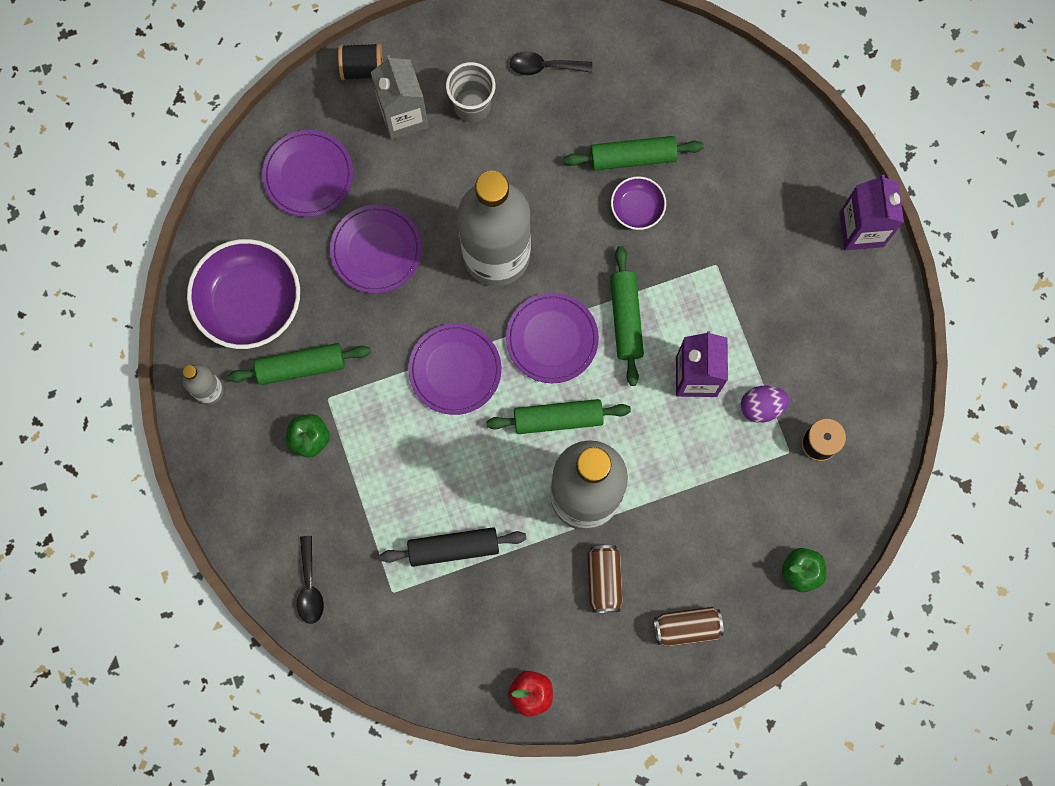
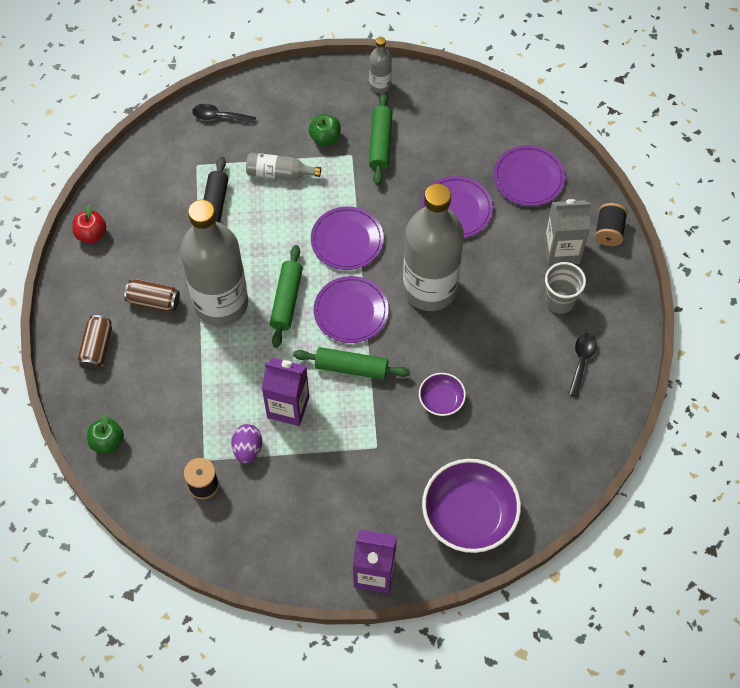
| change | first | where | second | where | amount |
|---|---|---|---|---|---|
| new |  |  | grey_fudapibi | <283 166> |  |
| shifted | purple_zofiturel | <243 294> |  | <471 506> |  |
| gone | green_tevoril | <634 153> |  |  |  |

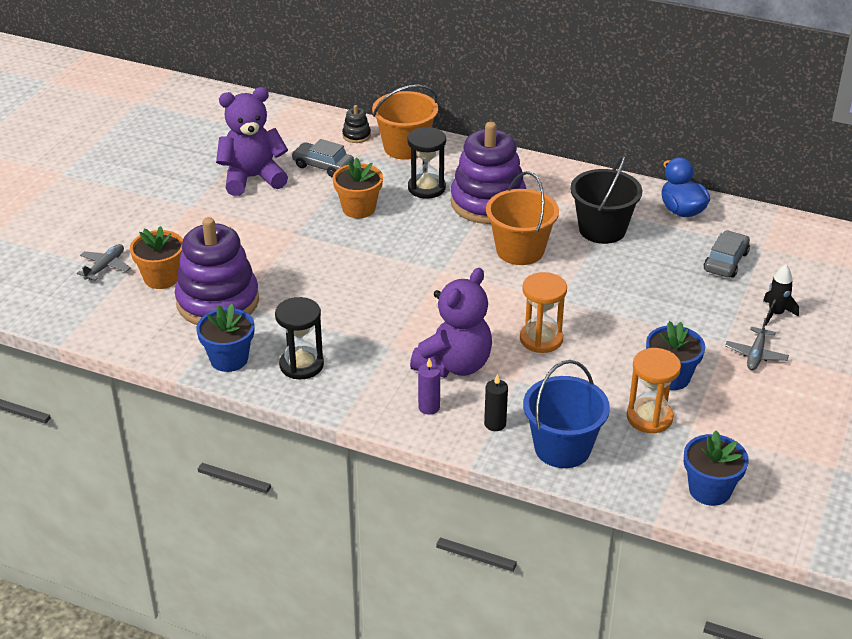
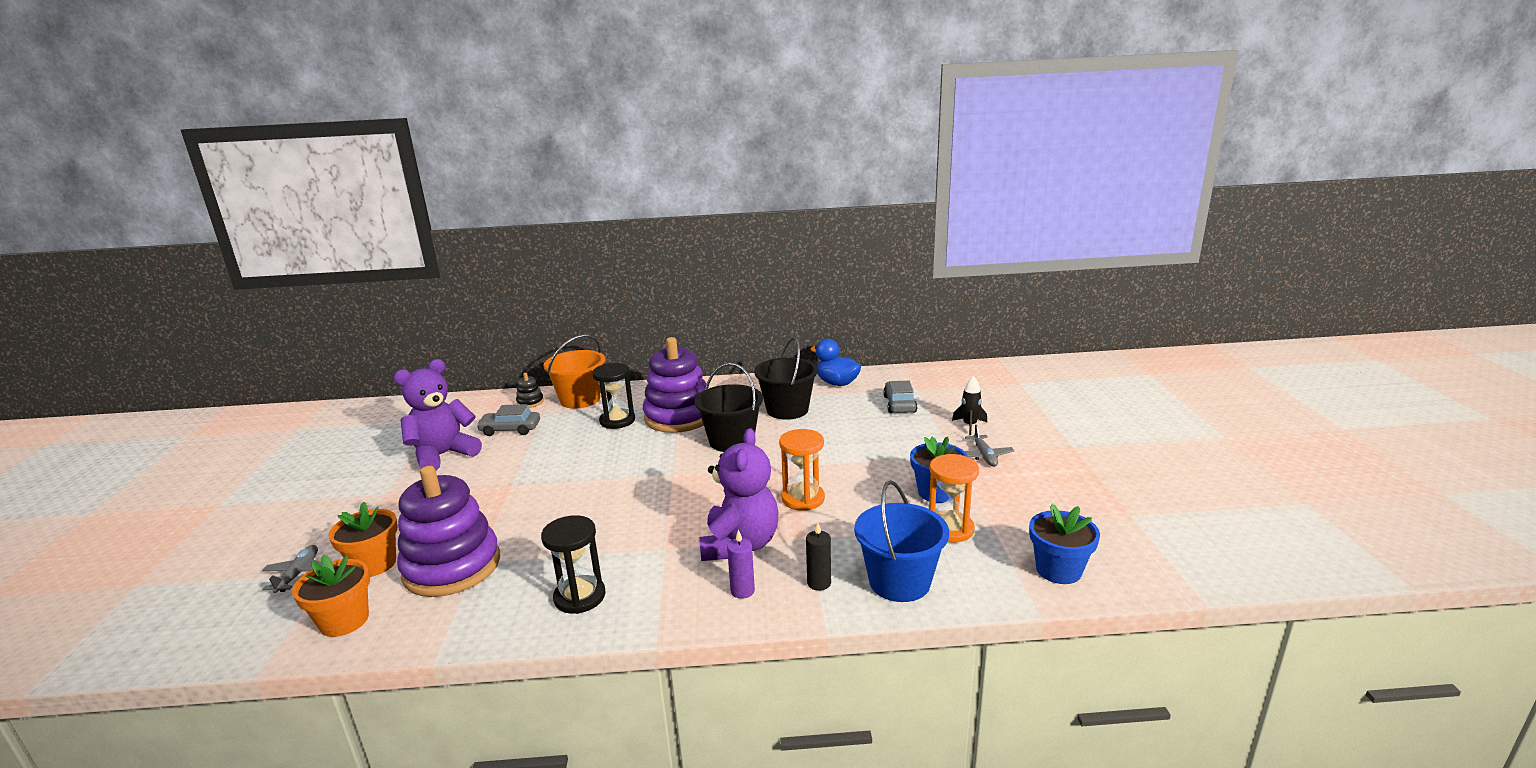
| change | first | where | second | where | amount |
|---|---|---|---|---|---|
| shifted | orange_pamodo | <358 187> |  | <331 595> |  |
| repainted | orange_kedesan | <522 218> | black_kedesan | <729 407> |  |
| gone | blue_pamodo | <225 338> |  |  |  |

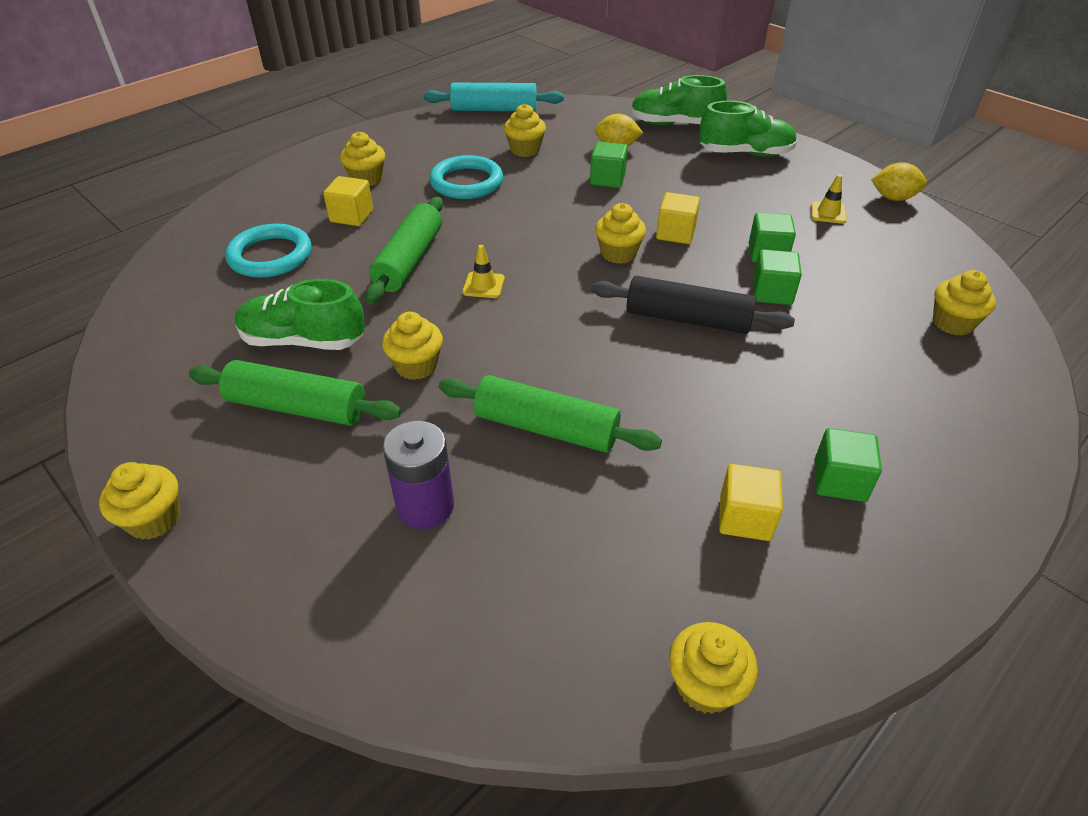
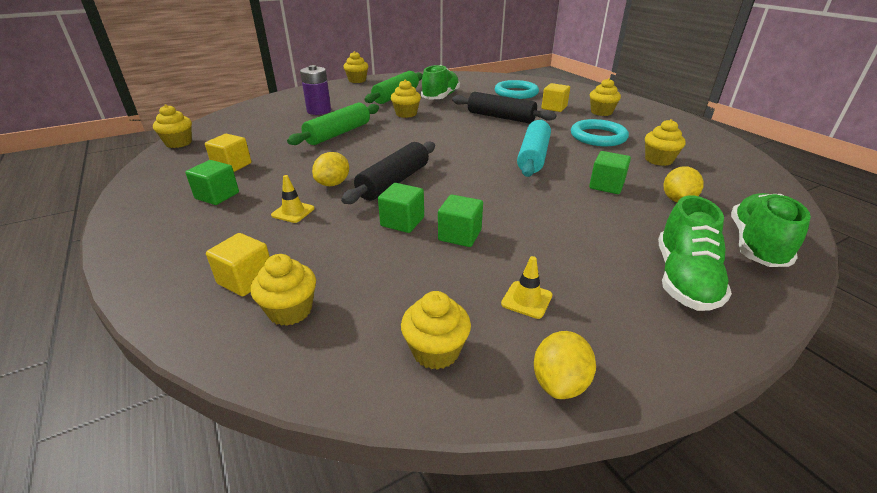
| change | first | where | second | where | amount |
|---|---|---|---|---|---|
| shifted | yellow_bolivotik | <678 218> |  | <238 264> |  |
| shifted | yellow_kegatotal | <483 271> |  | <292 199> |  |
| new |  |  | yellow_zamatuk | <330 169> |  |
| shifted | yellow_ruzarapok | <620 233> |  | <436 330> |  |
| repainted | green_tevoril | <404 250> | black_tevoril | <504 108> |  |
| shifted | turquoise_tevoril | <494 97> |  | <534 148> |  |

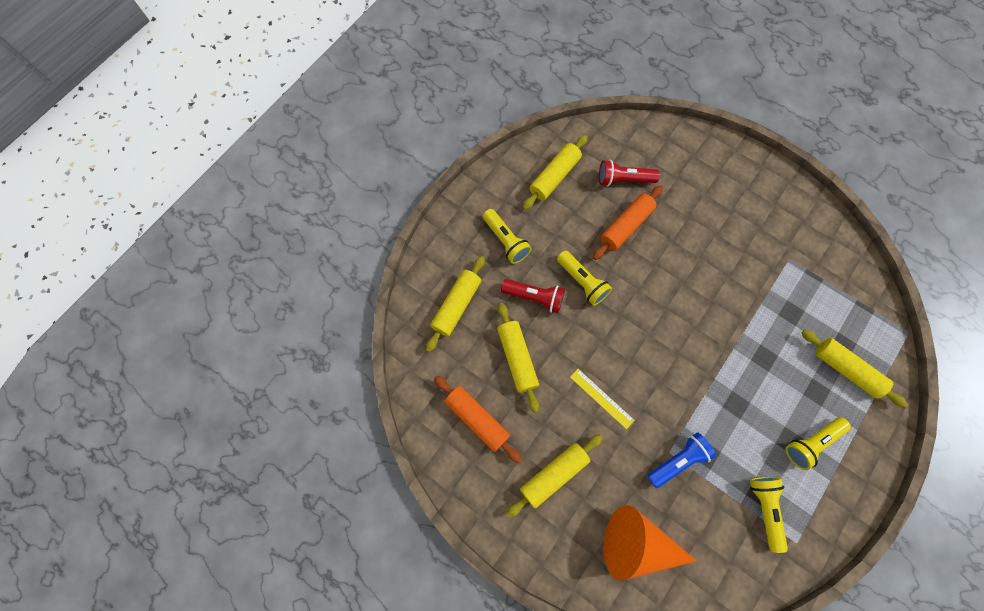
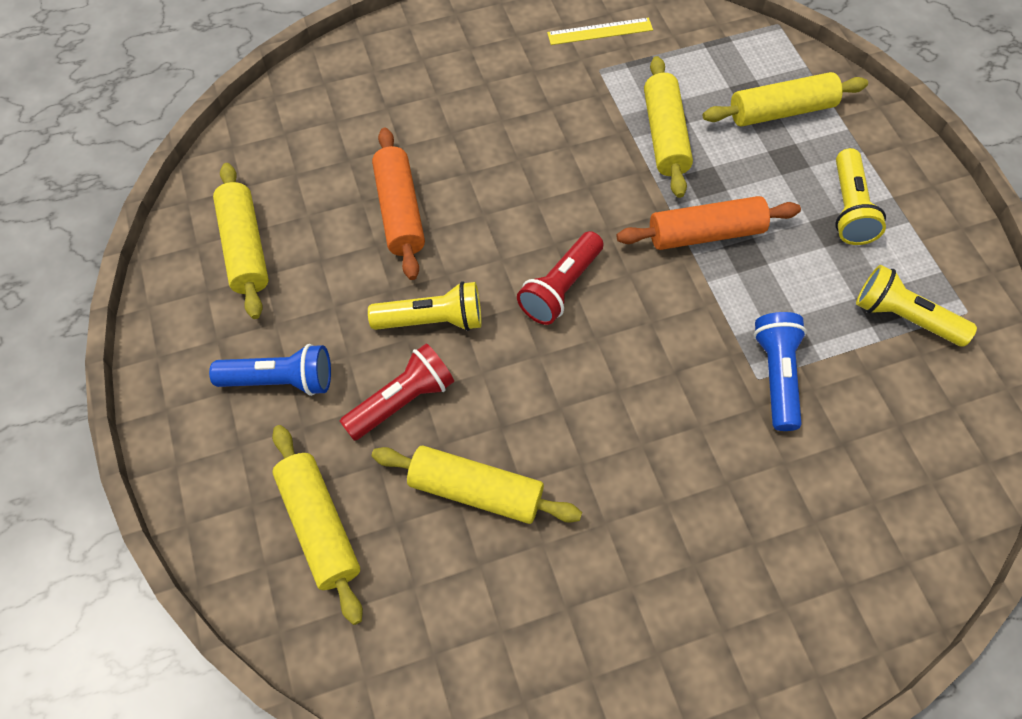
| change | first | where | second | where | amount |
|---|---|---|---|---|---|
| repainted | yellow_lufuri | <507 236> | blue_lufuri | <270 370> |  |
| shifted | red_lufuri | <629 173> |  | <560 278> |  |
| shifted | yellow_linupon | <602 399> |  | <600 31> |  |
| shifted | orange_tevoril | <478 419> |  | <709 223> |  |
| shifted | yellow_tevoril | <554 476> |  | <668 127> |  |
| gone | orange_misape | <650 543> |  |  |  |

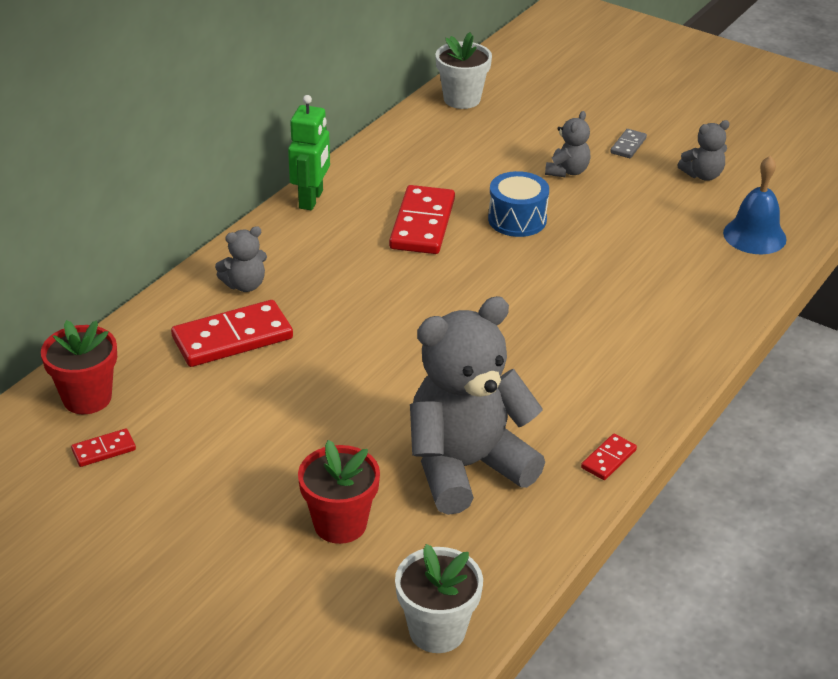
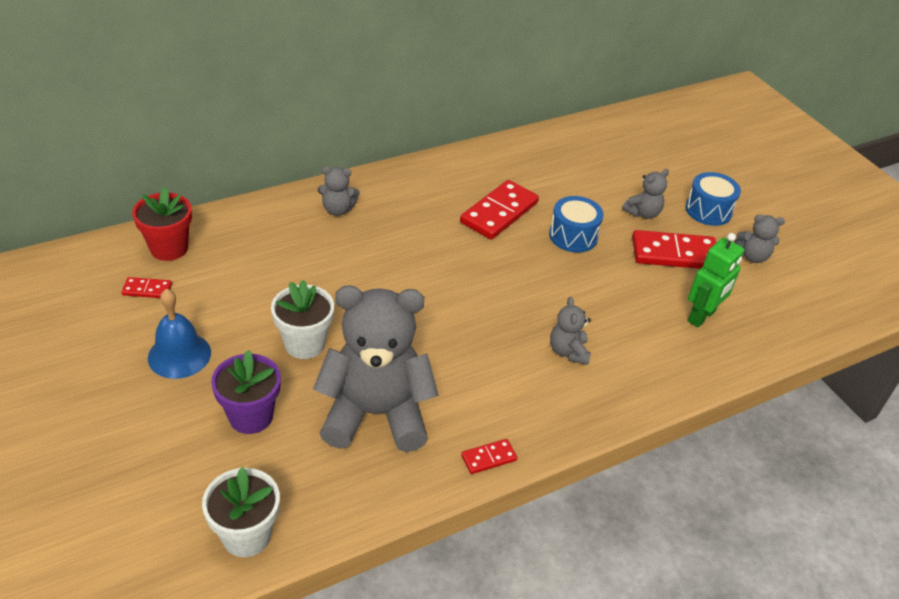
| change | first | where | second | where | amount |
|---|---|---|---|---|---|
| shifted | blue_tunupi | <755 205> |  | <179 334> |  |
| repainted | red_pamodo | <339 492> | purple_pamodo | <246 392> |  |
| shifted | white_pamodo | <463 70> |  | <302 319> |  |
| new |  |  | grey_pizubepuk | <570 331> |  |
| shifted | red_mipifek | <232 333> |  | <674 249> |  |
| swapped | grey_mipifek | <628 143> | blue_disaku | <713 199> |  |
| shifted | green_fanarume | <309 152> |  | <716 280> |  |

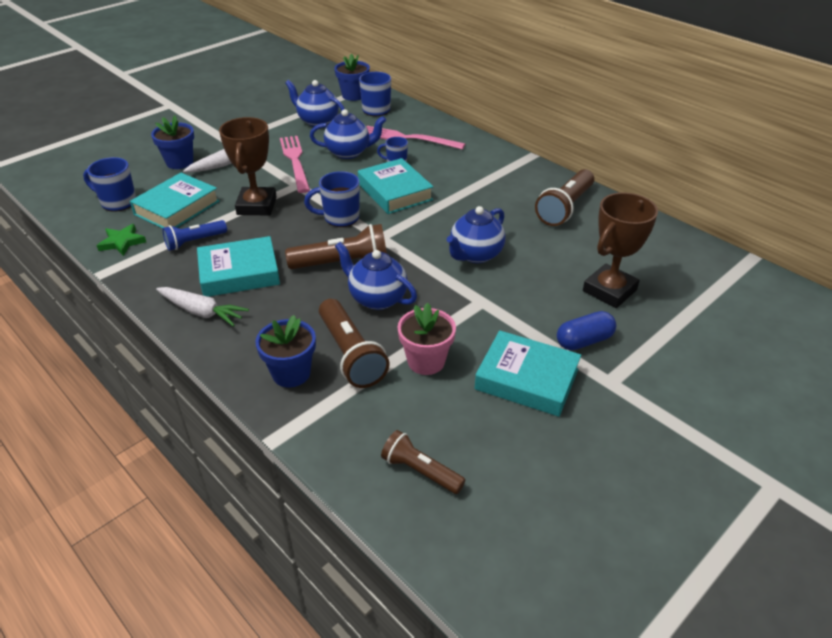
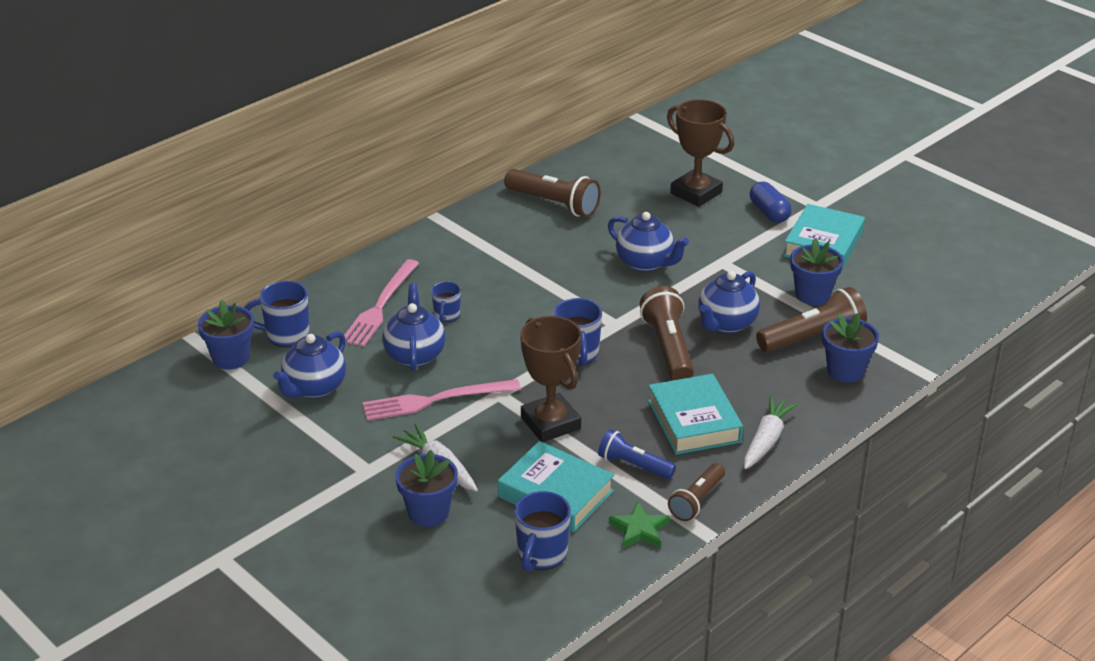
| change | first | where | second | where | amount |
|---|---|---|---|---|---|
| rotated | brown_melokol | <248 166> |  | <551 379> | 60 degrees clockwise |
| rotated | blue_lufuri | <194 235> |  | <637 454> | 150 degrees clockwise |
| shifted | brown_lufuri | <423 462> |  | <696 492> |  |
| repainted | pink_pamodo | <426 338> | blue_pamodo | <817 271> |  |
| gone | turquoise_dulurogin | <395 186> |  |  |  |

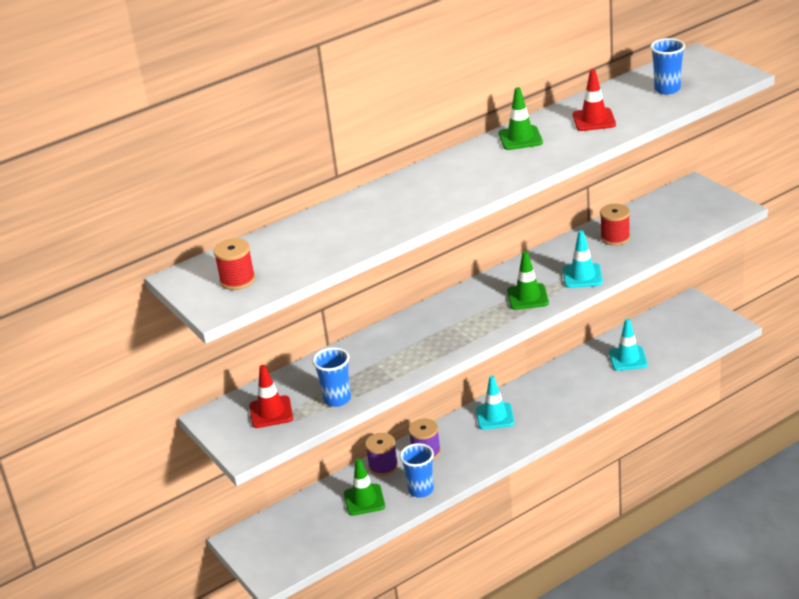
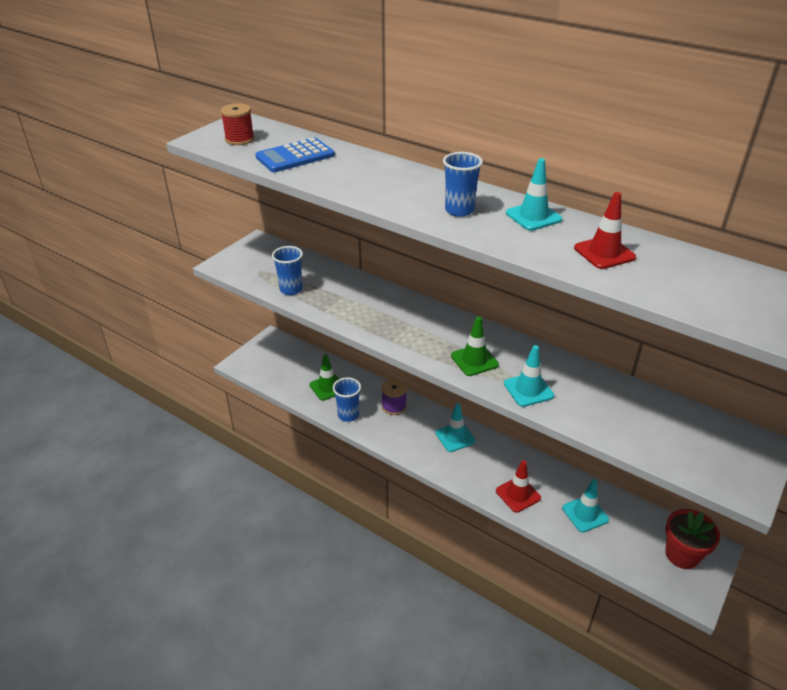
| change | first | where | second | where | amount |
|---|---|---|---|---|---|
| new |  |  | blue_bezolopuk | <295 154> |  |
| shifted | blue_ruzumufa | <667 66> |  | <463 184> |  |
| shifted | red_kegatotal | <271 396> |  | <518 486> |  |
| repainted | green_kegatotal | <521 118> | turquoise_kegatotal | <534 194> |  |
| new |  |  | red_pamodo | <693 539> |  |
| gone | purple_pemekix | <381 454> |  |  |  |
| gone | red_pemekix | <615 225> |  |  |  |

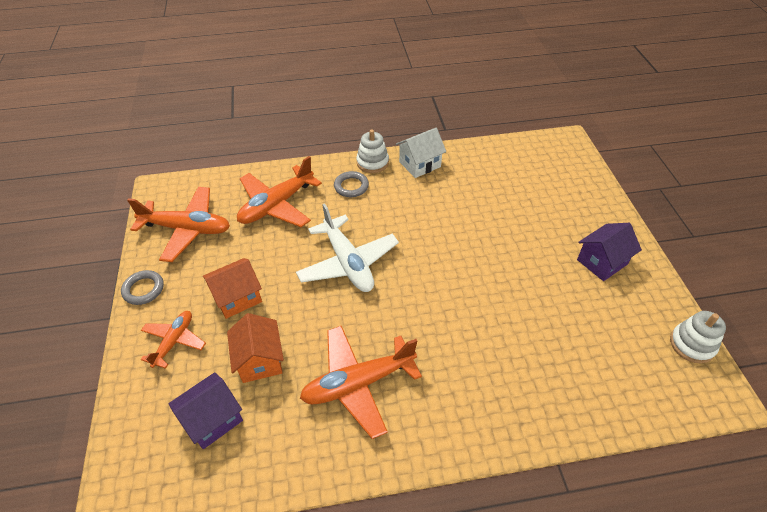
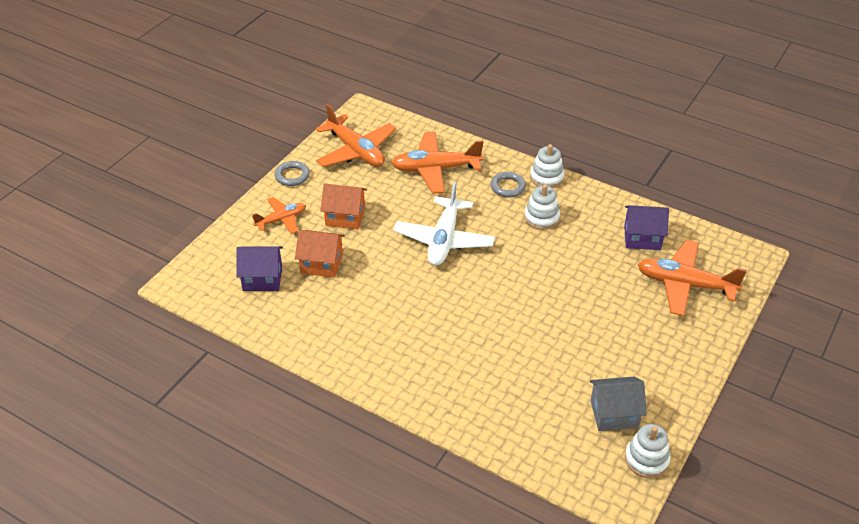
| change | first | where | second | where | amount |
|---|---|---|---|---|---|
| rotated | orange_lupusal | <255 348> |  | <320 254> | 75 degrees clockwise |
| new |  |  | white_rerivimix | <542 207> |  |
| new |  |  | grey_lupusal | <618 404> |  |
| shifted | purple_lupusal | <609 252> |  | <646 227> |  |
| shifted | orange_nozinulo | <361 382> |  | <692 278> |  |
| gone | white_lupusal | <421 153> |  |  |  |

